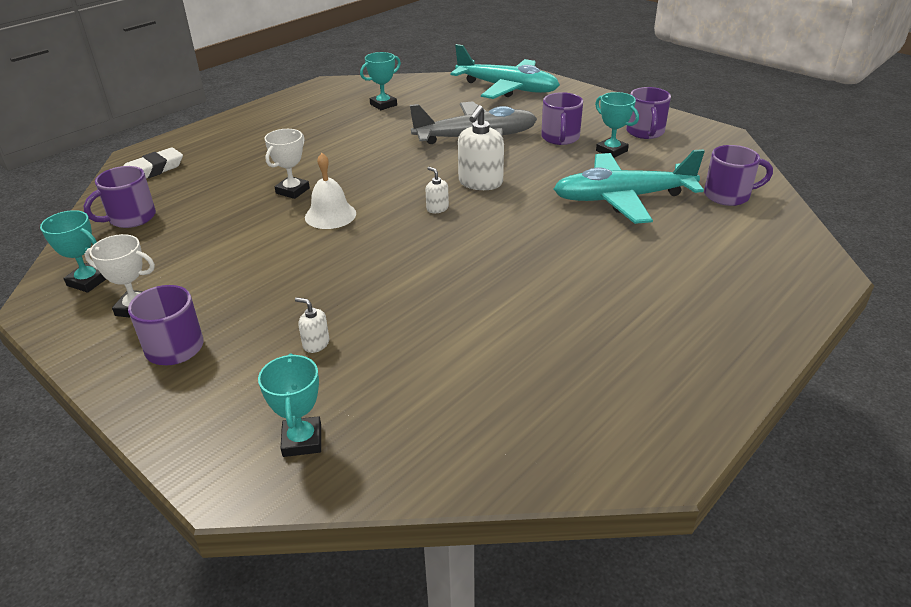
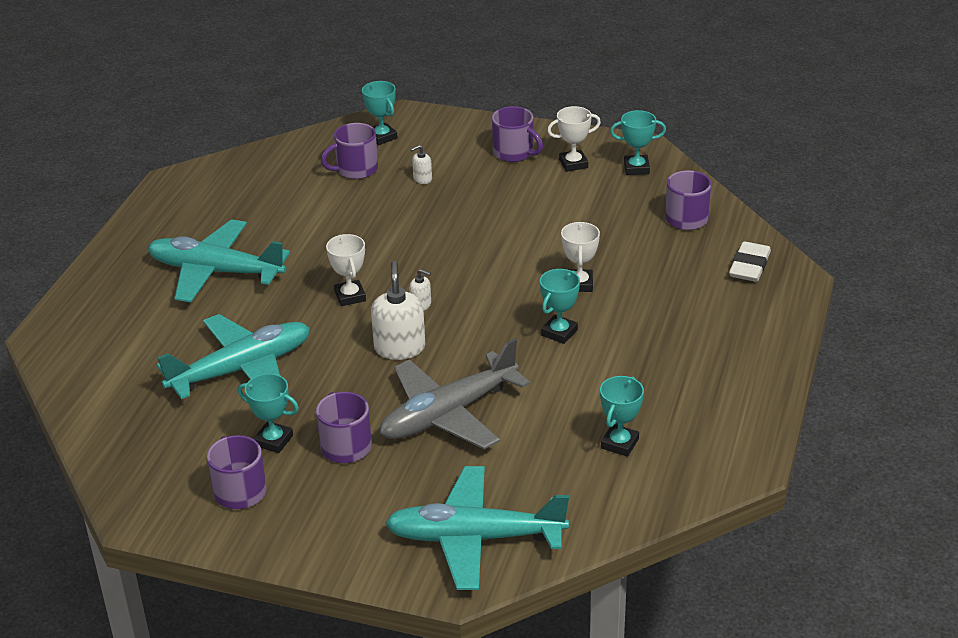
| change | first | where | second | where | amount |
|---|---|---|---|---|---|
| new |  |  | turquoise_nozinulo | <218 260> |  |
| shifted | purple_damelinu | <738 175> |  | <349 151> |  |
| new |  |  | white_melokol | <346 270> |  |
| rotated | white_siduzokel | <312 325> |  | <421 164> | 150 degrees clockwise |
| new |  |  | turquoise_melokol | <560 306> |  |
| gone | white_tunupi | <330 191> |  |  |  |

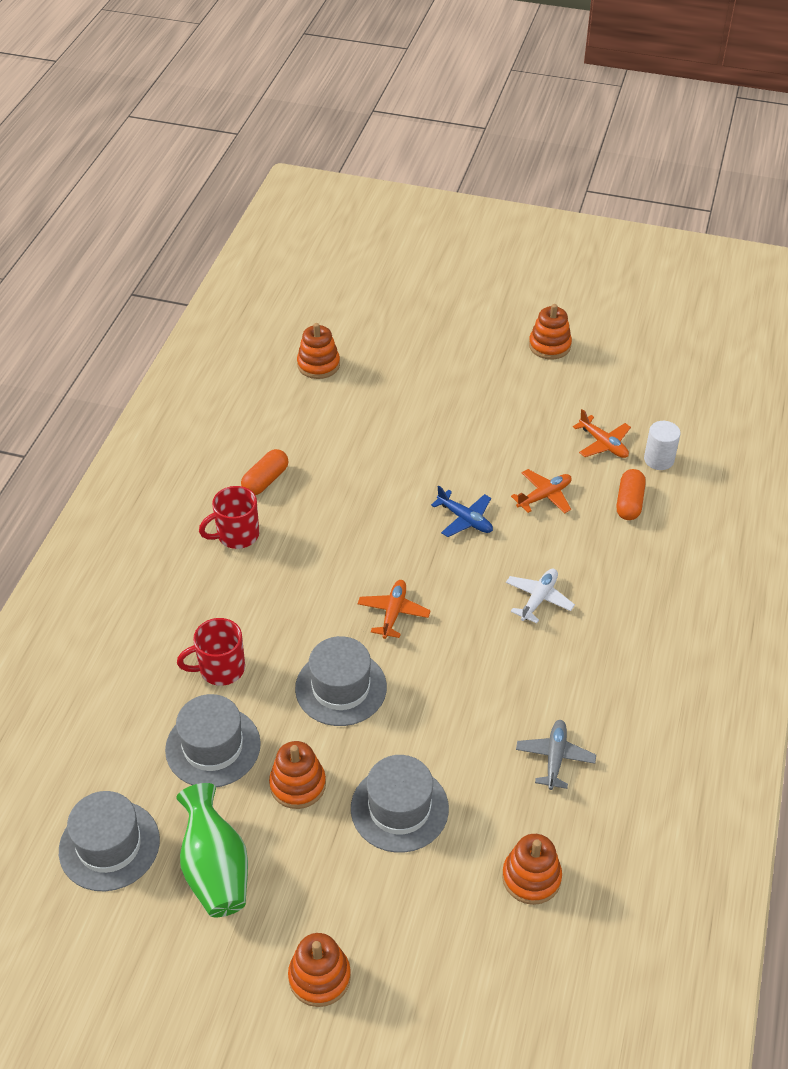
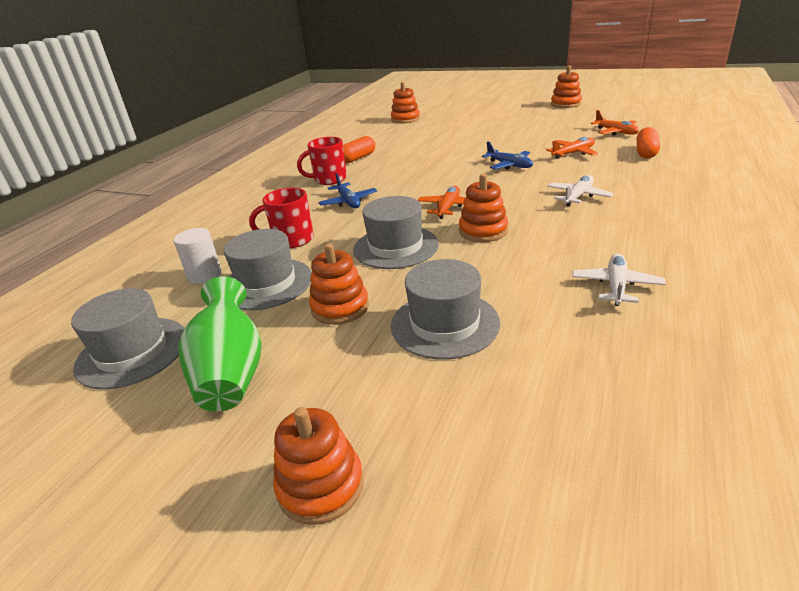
| change | first | where | second | where | amount |
|---|---|---|---|---|---|
| shifted | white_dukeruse | <662 445> |  | <198 256> |  |
| new |  |  | blue_nozinulo | <347 190> |  |
| shifted | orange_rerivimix | <532 869> |  | <483 208> |  |
| repainted | grey_nozinulo | <556 755> | white_nozinulo | <619 279> |  |

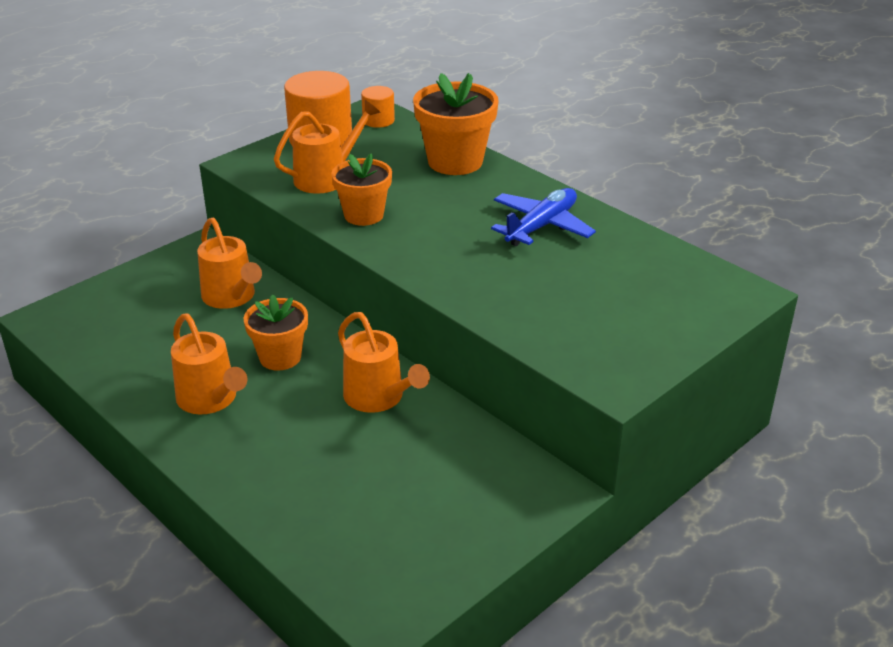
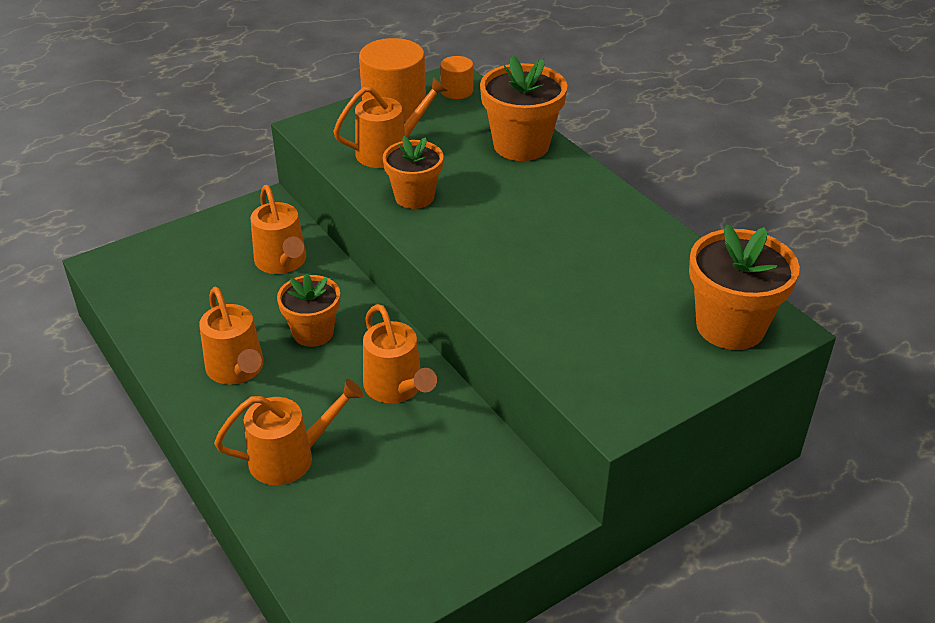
| change | first | where | second | where | amount |
|---|---|---|---|---|---|
| new |  |  | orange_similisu | <288 432> |  |
| new |  |  | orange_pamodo | <744 287> |  |
| gone | blue_nozinulo | <543 217> |  |  |  |

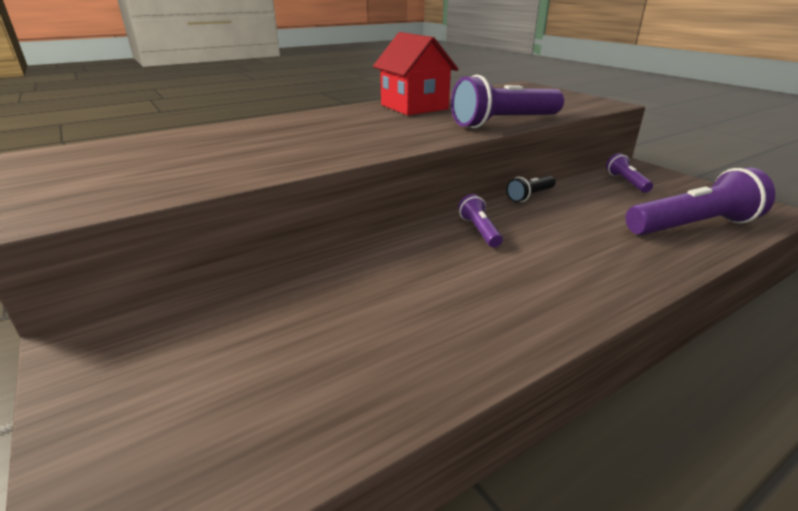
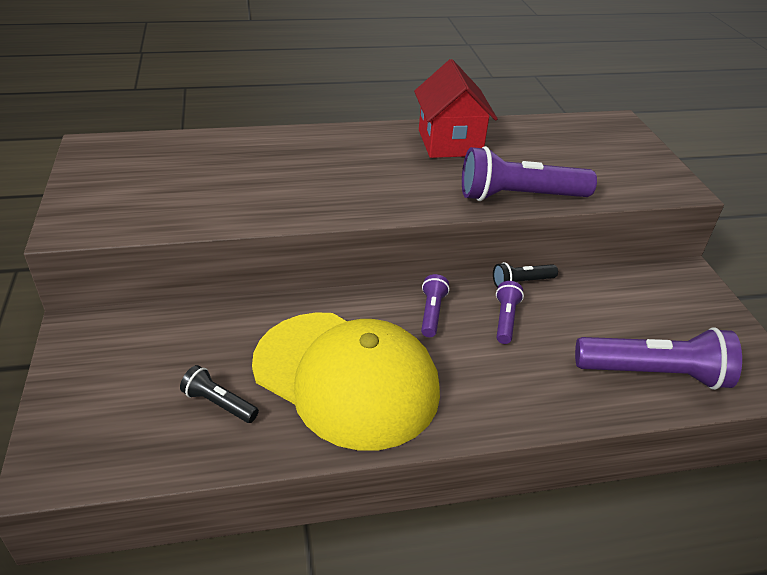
| change | first | where | second | where | amount |
|---|---|---|---|---|---|
| new |  |  | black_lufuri | <219 394> |  |
| new |  |  | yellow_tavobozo | <346 381> |  |
| shifted | purple_lufuri | <629 173> |  | <510 312> |  |

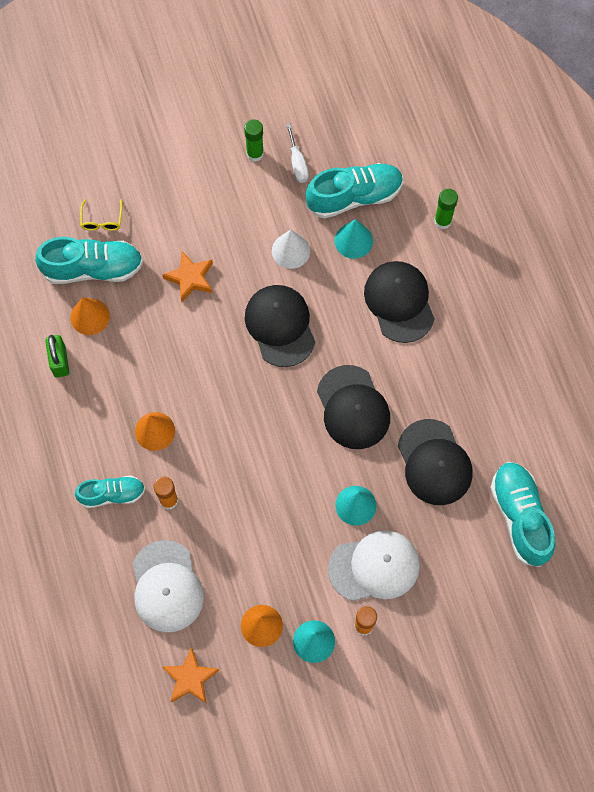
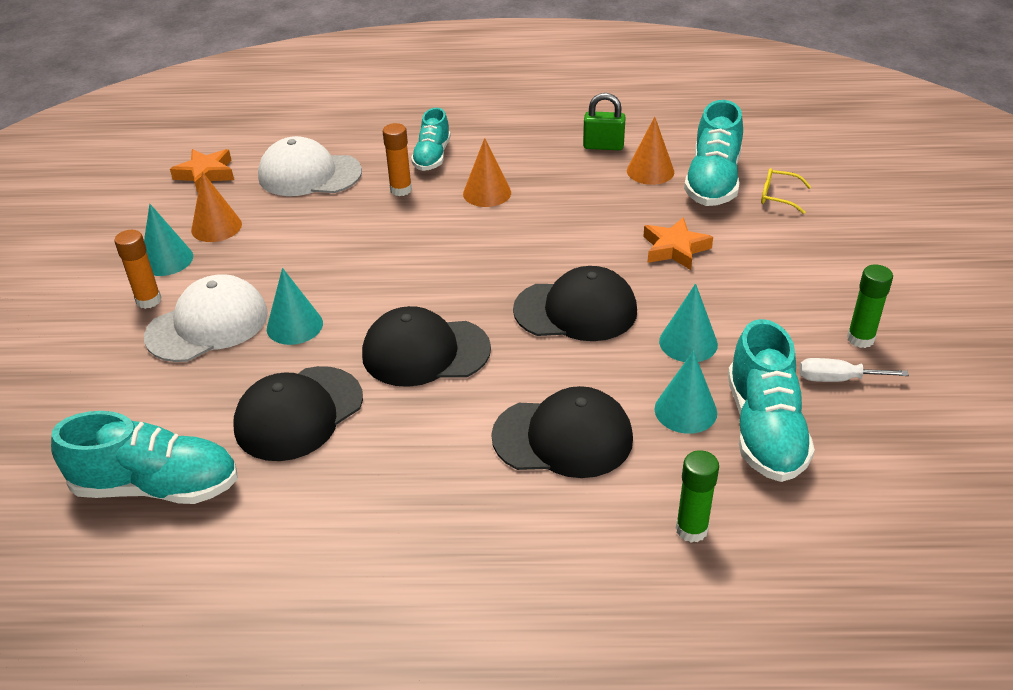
| change | first | where | second | where | amount |
|---|---|---|---|---|---|
| rotated | white_tavobozo | <374 565> |  | <206 318> | 135 degrees counterclockwise |
| rotated | black_tavobozo | <435 462> |  | <298 413> | 45 degrees counterclockwise |
| repainted | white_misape | <291 249> | turquoise_misape | <688 323> |  |

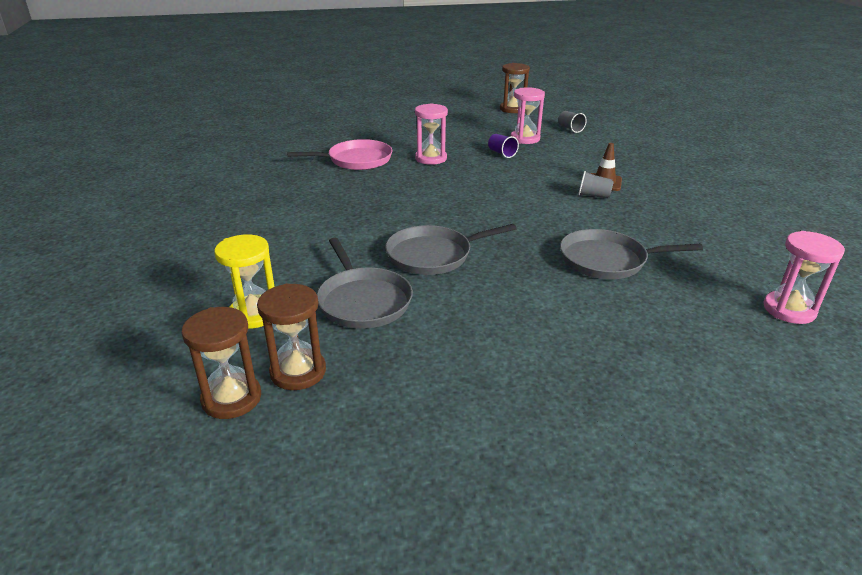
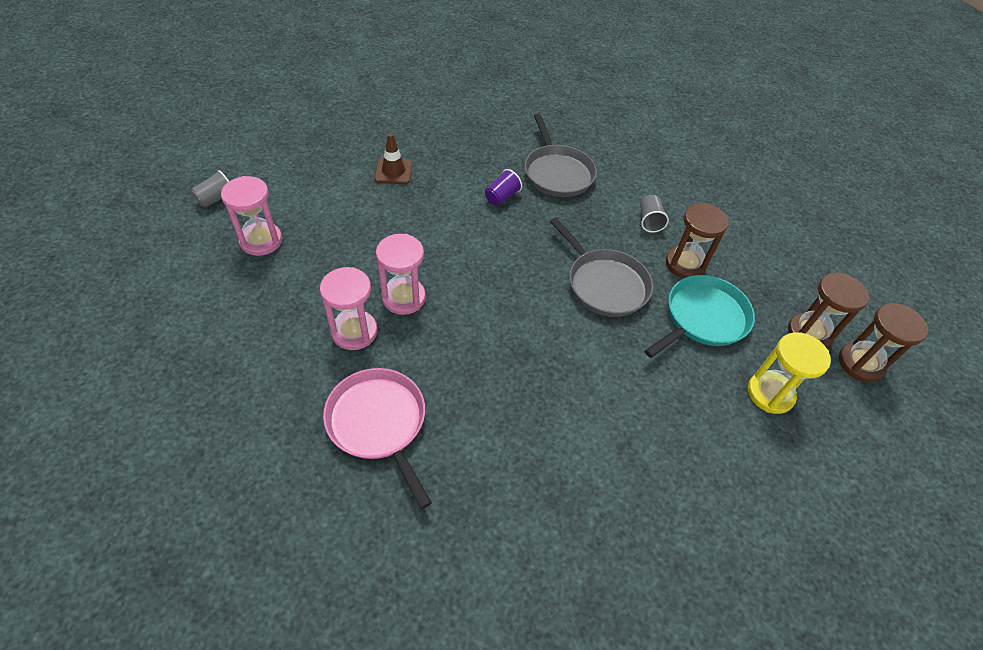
| change | first | where | second | where | amount |
|---|---|---|---|---|---|
| shifted | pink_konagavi | <804 277> |  | <401 274> |  |
| shifted | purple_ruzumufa | <503 146> |  | <503 187> |  |
| shifted | grey_ruzumufa | <596 185> |  | <654 214> |  |
| repainted | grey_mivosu | <365 283> | turquoise_mivosu | <699 316> |  |
| shifted | brown_konagavi | <515 88> |  | <697 240> |  |

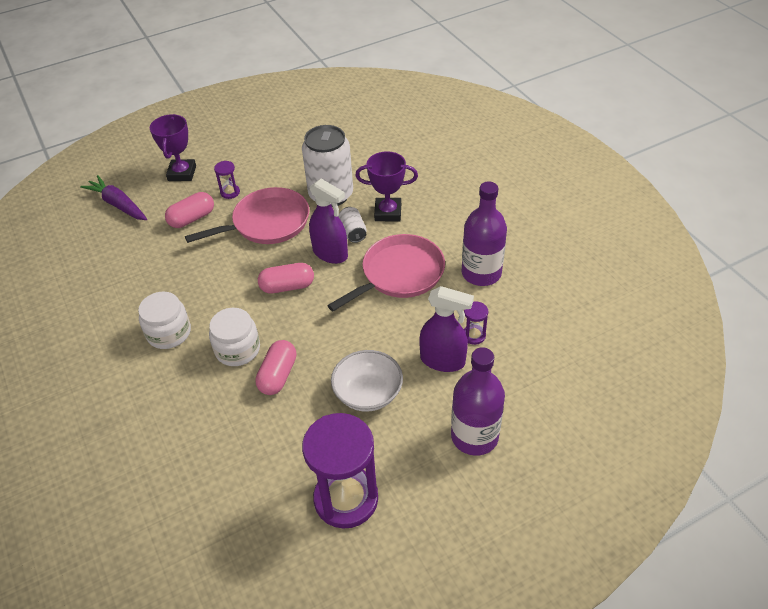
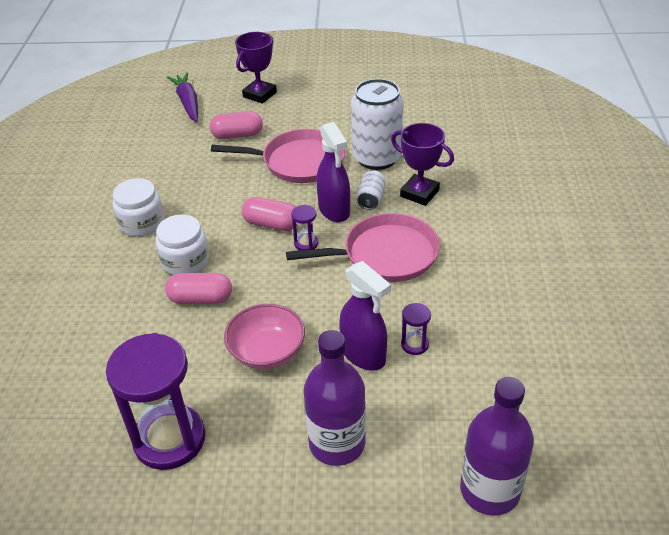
| change | first | where | second | where | amount |
|---|---|---|---|---|---|
| rotated | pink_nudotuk | <276 367> |  | <198 288> | 45 degrees clockwise |
| repainted | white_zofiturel | <367 381> | pink_zofiturel | <264 337> |  |
| shifted | purple_konagavi | <227 180> |  | <304 227> |  |
| shifted | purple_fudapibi | <484 233> |  | <497 446> |  |

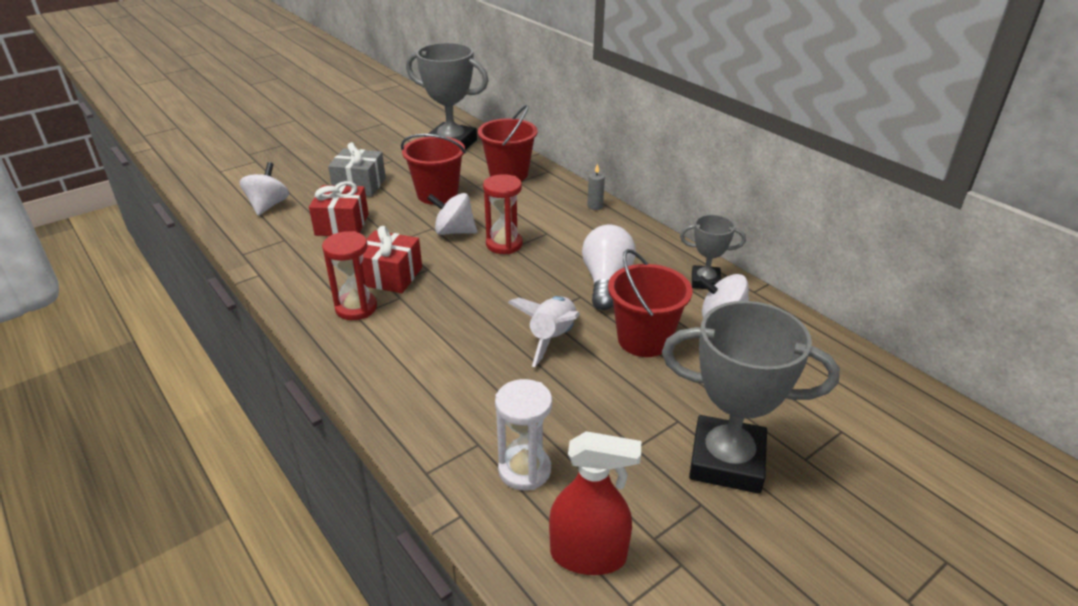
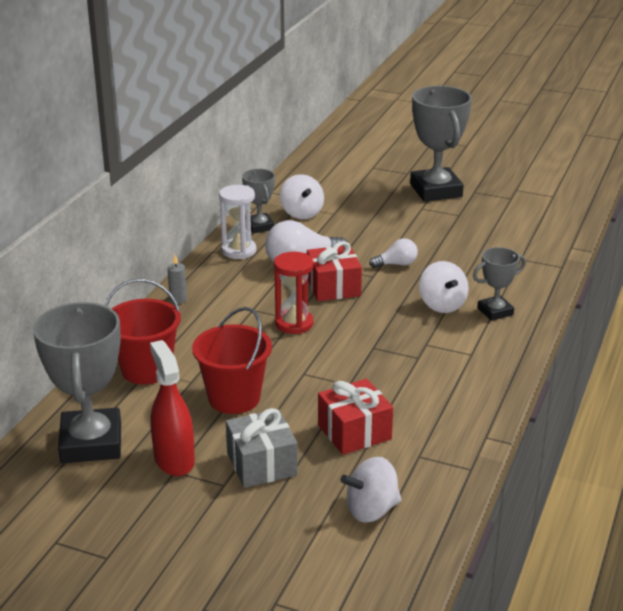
| change | first | where | second | where | amount |
|---|---|---|---|---|---|
| shifted | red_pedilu | <595 503> |  | <172 408> |  |
| shifted | white_konagavi | <523 434> |  | <237 222> |  |
| shifted | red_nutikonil | <392 259> |  | <334 271> |  |
| swapped | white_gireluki | <544 331> | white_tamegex | <393 253> |  |
| shifted | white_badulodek | <452 214> |  | <444 287> |  |
| new |  |  | grey_melokol | <499 284> |  |
| gone | red_konagavi | <349 275> |  |  |  |
| gone | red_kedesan | <650 303> |  |  |  |

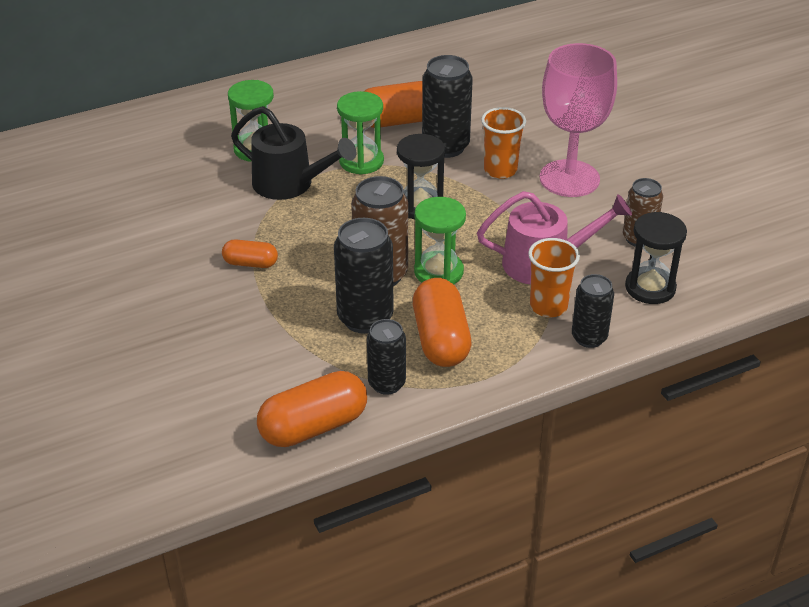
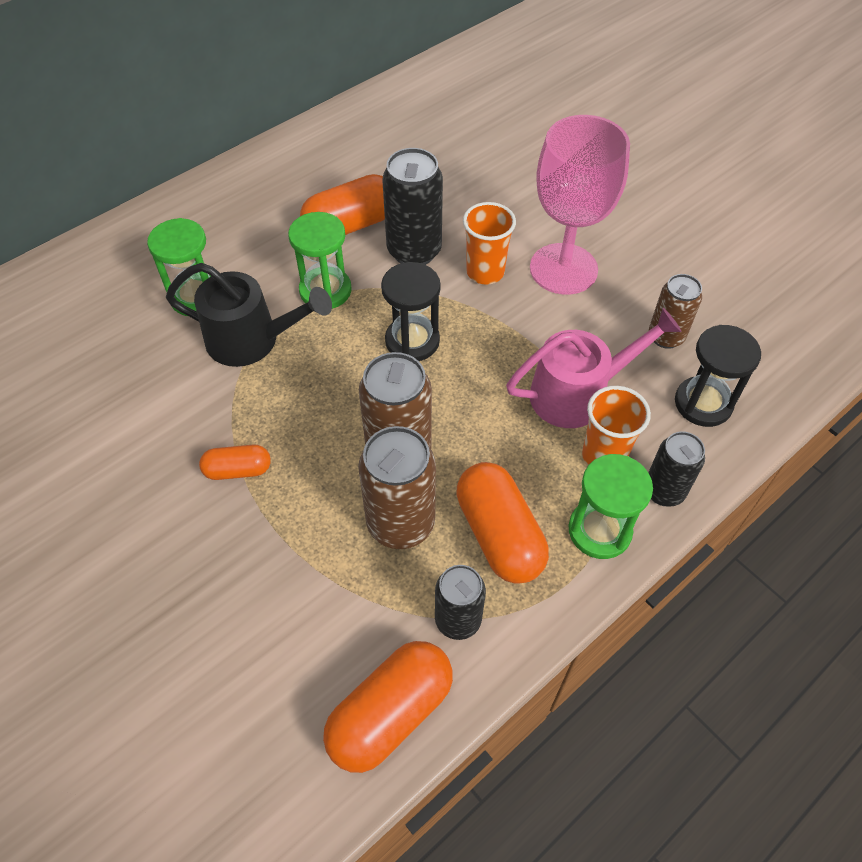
| change | first | where | second | where | amount |
|---|---|---|---|---|---|
| repainted | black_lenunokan | <364 276> | brown_lenunokan | <397 487> |  |
| shifted | green_konagavi | <440 240> |  | <610 506> |  |

